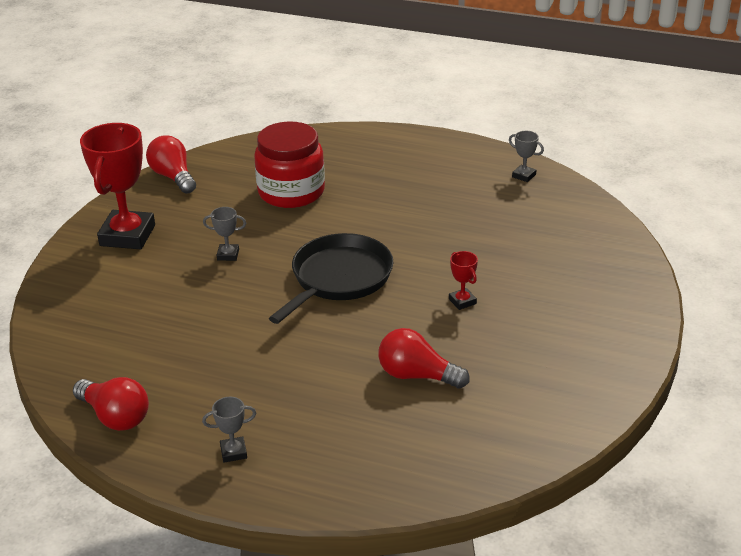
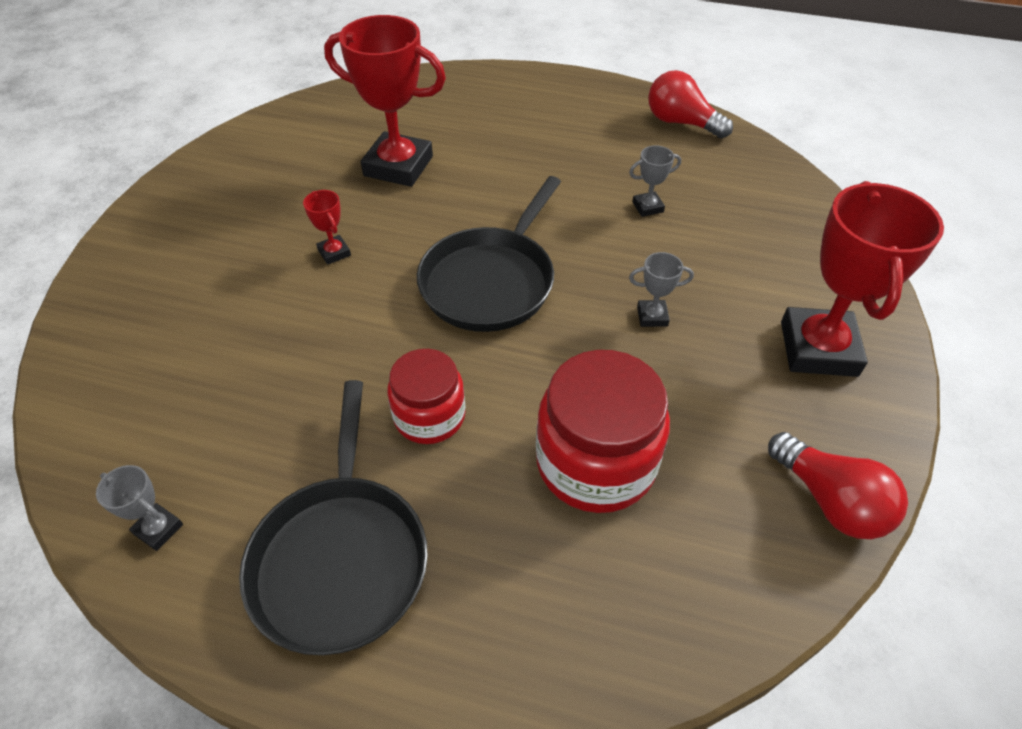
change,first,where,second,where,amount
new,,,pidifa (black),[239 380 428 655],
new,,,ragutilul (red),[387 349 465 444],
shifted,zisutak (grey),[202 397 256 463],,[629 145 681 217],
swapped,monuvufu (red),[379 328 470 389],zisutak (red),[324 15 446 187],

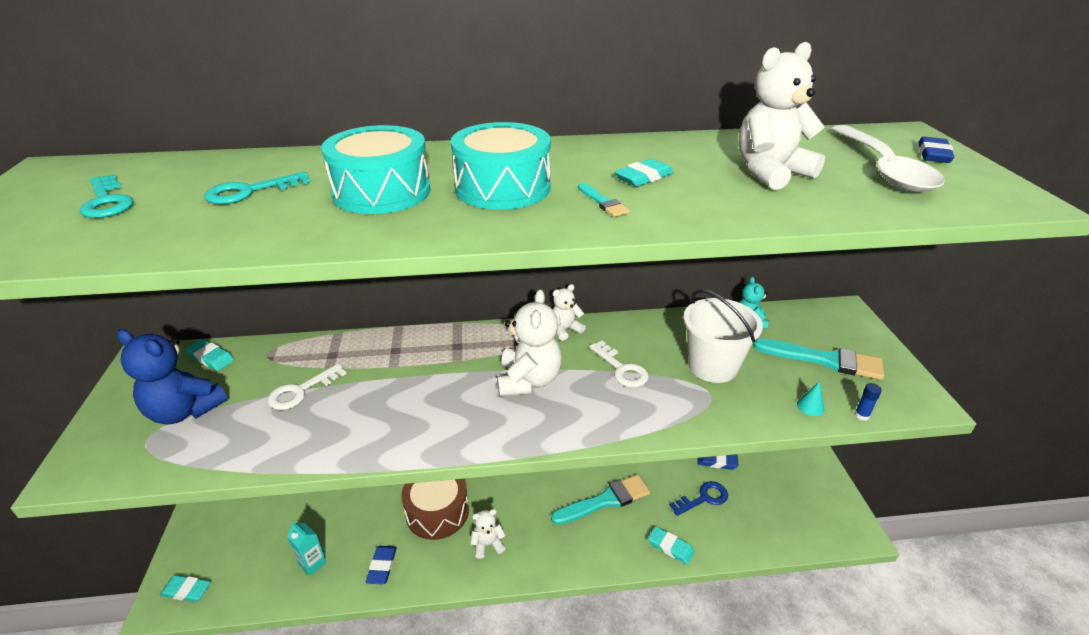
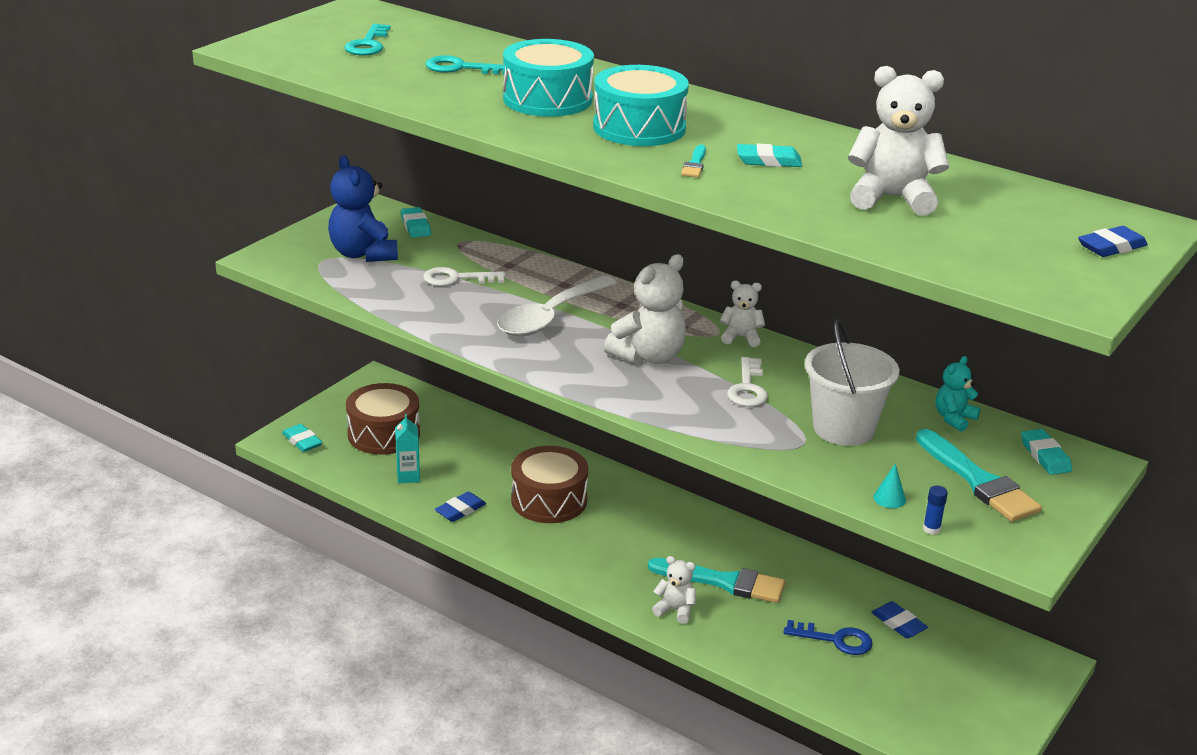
change,first,where,second,where,amount
new,,,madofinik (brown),[346 383 420 455],
shifted,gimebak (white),[470 509 506 559],,[652 556 696 624],
shifted,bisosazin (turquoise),[648 526 695 565],,[1021 429 1072 475],
shifted,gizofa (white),[831 125 945 192],,[497 275 617 336],

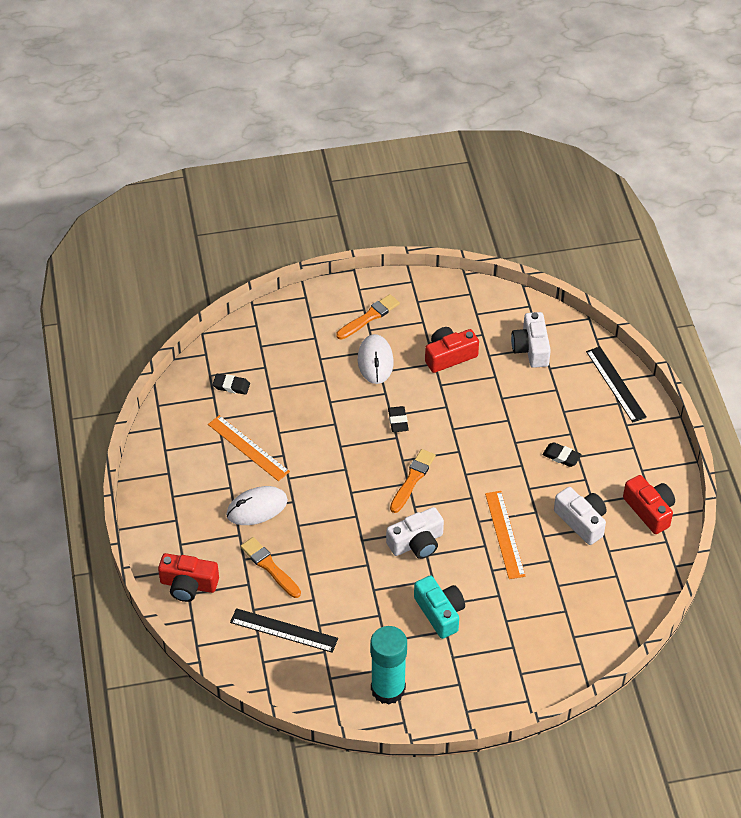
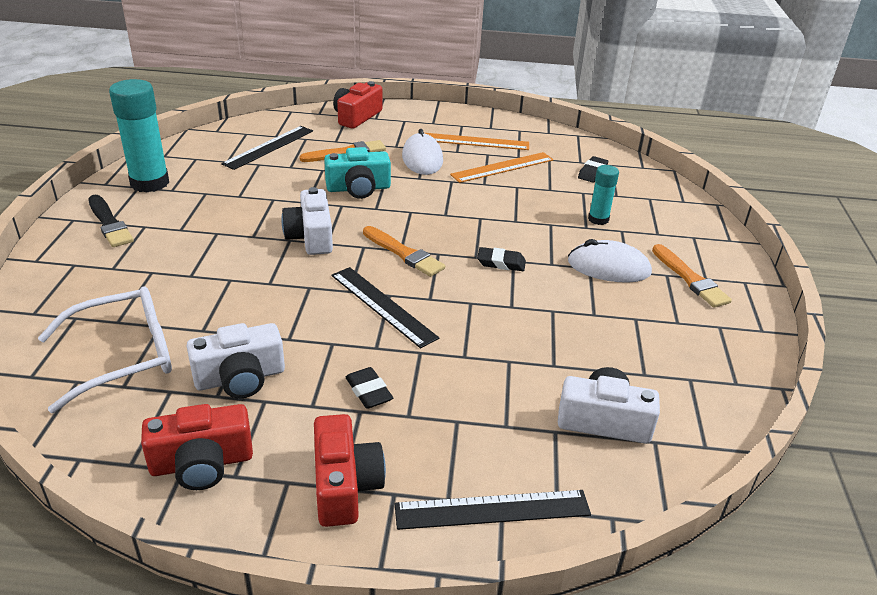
change,first,where,second,where,amount
new,,,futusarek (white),[38 287 172 413],
new,,,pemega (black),[88 195 134 247],
new,,,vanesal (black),[331 267 439 348],
new,,,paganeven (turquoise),[588 165 619 225],
shifted,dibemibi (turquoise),[414 576 465 639],,[324 147 391 199],
shifted,dibemibi (red),[425 327 479 373],,[314 414 386 527],
shifted,vanesal (orange),[485 491 525 579],,[424 133 529 150],
rotated,bisosazin (black),[543 442 582 467],,[346 367 393 409],75 degrees counterclockwise

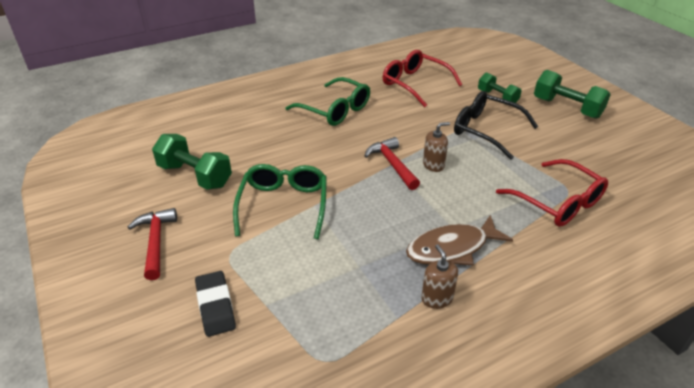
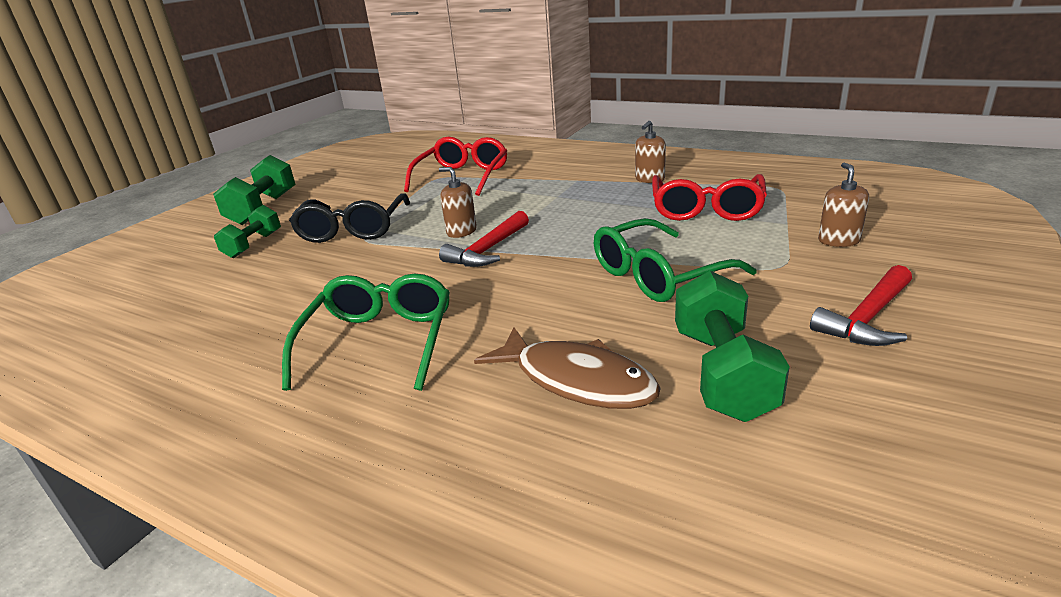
change,first,where,second,where,amount
shifted,futusarek (red),[382 50 462 108],,[652 174 767 221],
shifted,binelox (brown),[406 215 513 266],,[474 327 661 409],
swapped,bisosazin (black),[195 271 236 337],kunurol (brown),[818 163 869 247],

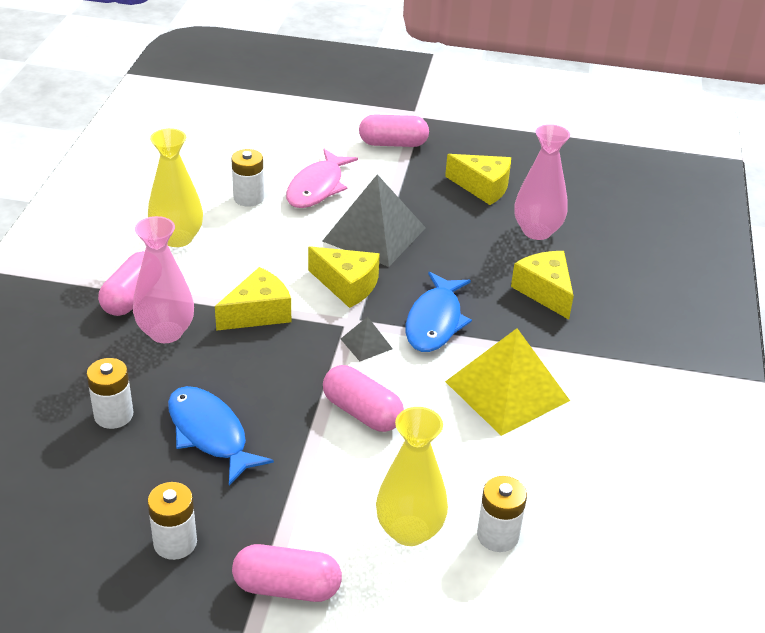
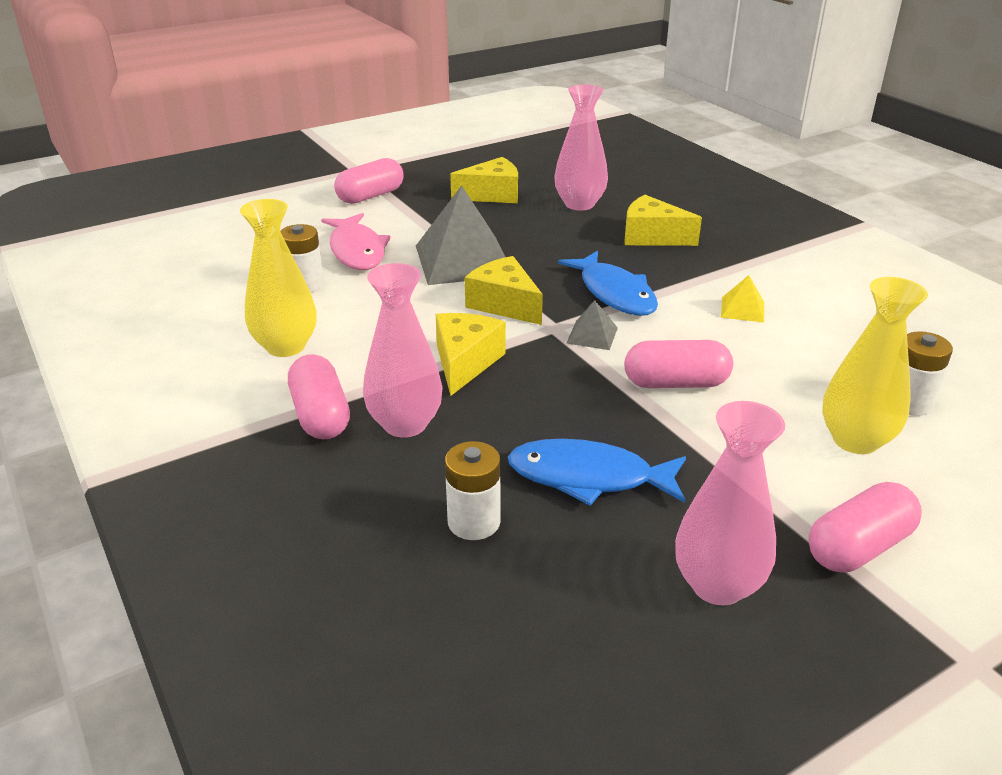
change,first,where,second,where,amount
swapped,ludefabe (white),[147 482 197 560],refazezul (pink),[675 401 785 605],
rotated,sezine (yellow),[308 246 380 308],,[465 256 543 325],120 degrees counterclockwise
scaled,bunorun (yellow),[445 328 570 436],,[721 275 764 322],x0.45

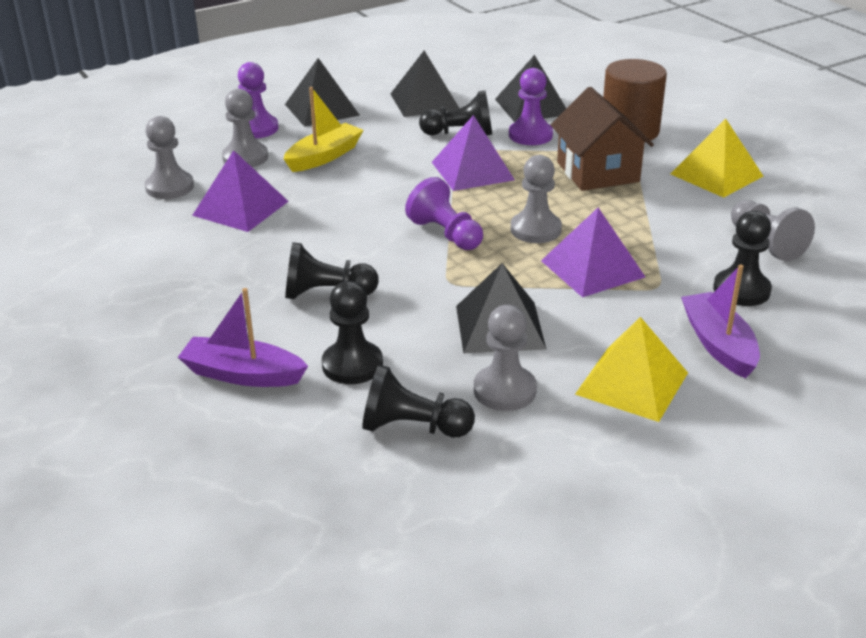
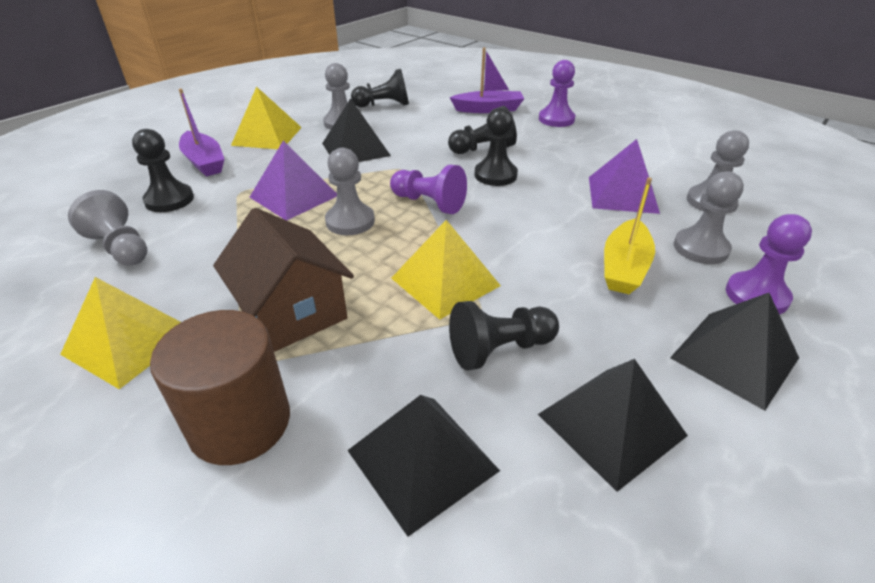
change,first,where,second,where,amount
shifted,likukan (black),[322 281 383 384],,[474 107 518 186],
shifted,likukan (purple),[509 68 553 145],,[539 60 575 127],
repainted,bunorun (purple),[432 115 515 191],bunorun (yellow),[391 220 501 320],

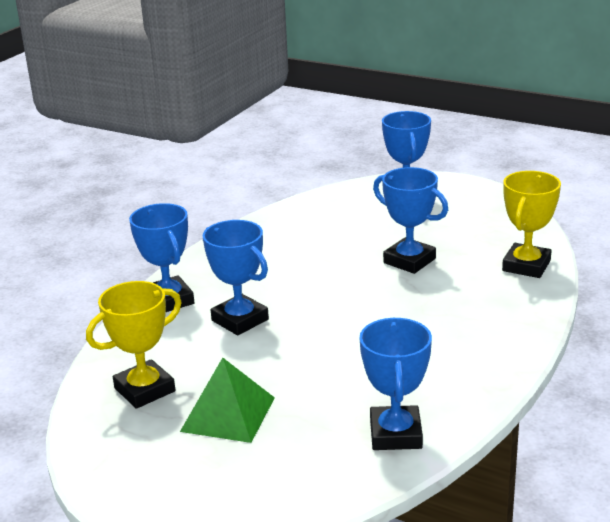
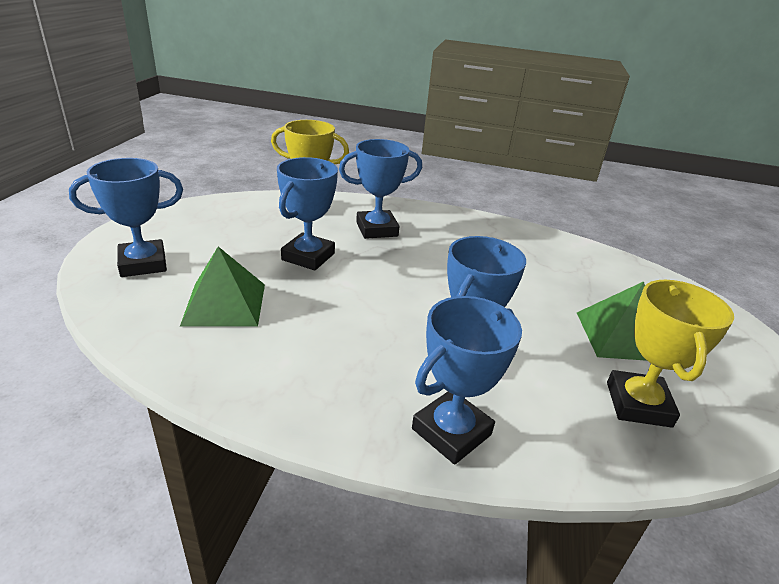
change,first,where,second,where,amount
new,,,bunorun (green),[180 247 265 326],
shifted,zisutak (blue),[359 318 432 450],,[339 139 422 239],
rotated,zisutak (yellow),[86 281 182 409],,[607 280 734 428],60 degrees clockwise

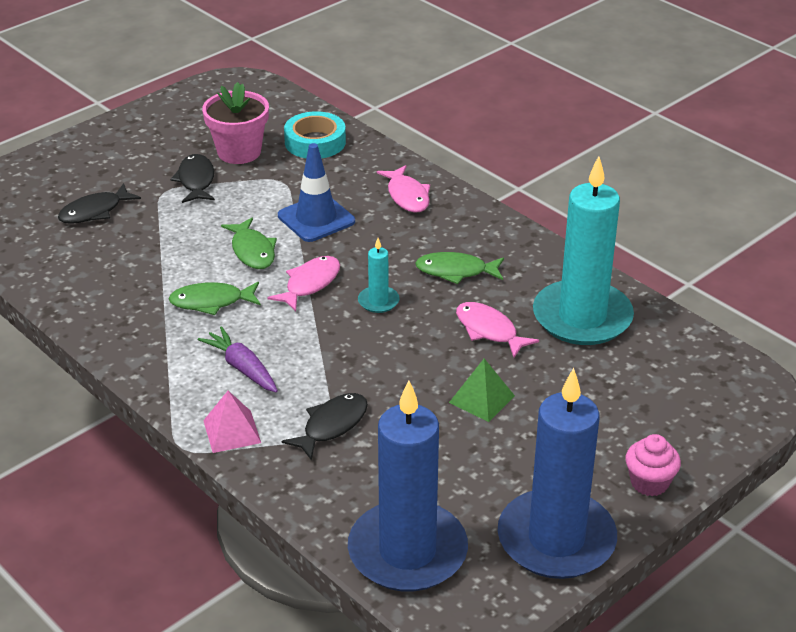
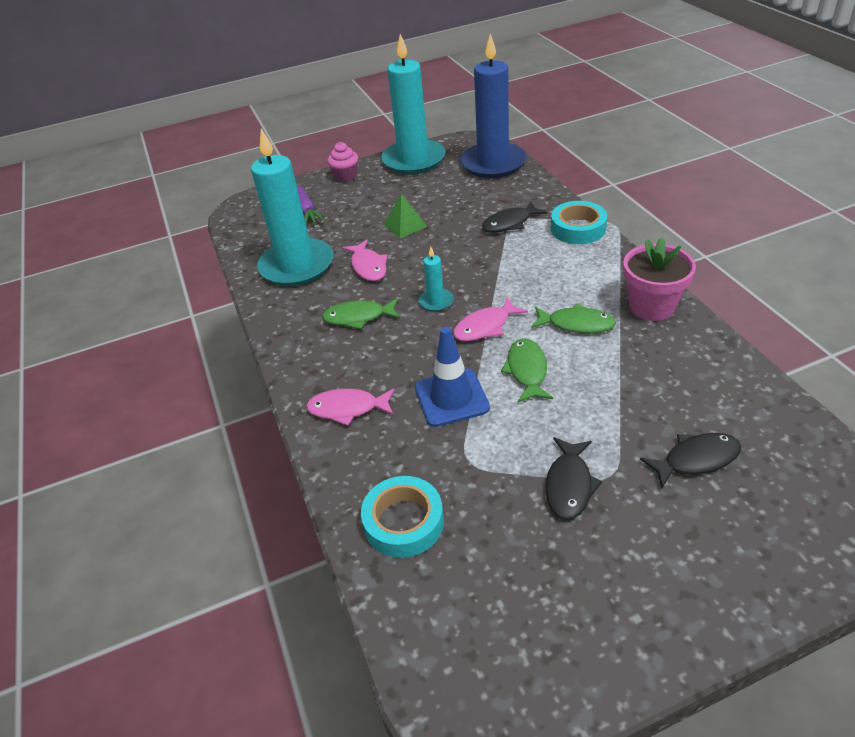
change,first,where,second,where,amount
shifted,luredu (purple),[198 326 278 392],,[297 186 325 224],
shifted,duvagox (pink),[202 82 269 164],,[623 237 696 321],
swapped,bunorun (pink),[203 391 261 453],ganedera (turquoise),[551 201 607 244],
repainted,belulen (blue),[498 368 617 579],belulen (turquoise),[381 34 445 174],
rotated,binelox (pink),[377 165 430 213],,[306 389 395 426],90 degrees counterclockwise
rotated,binelox (green),[415 252 504 284],,[322 298 400 329],150 degrees clockwise

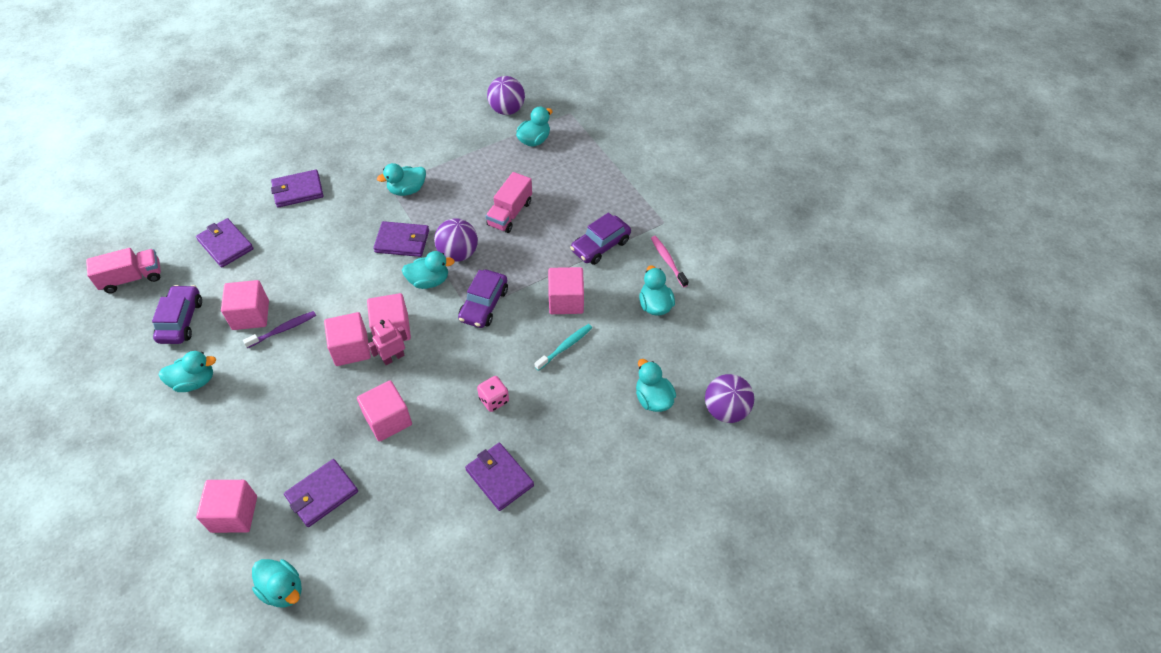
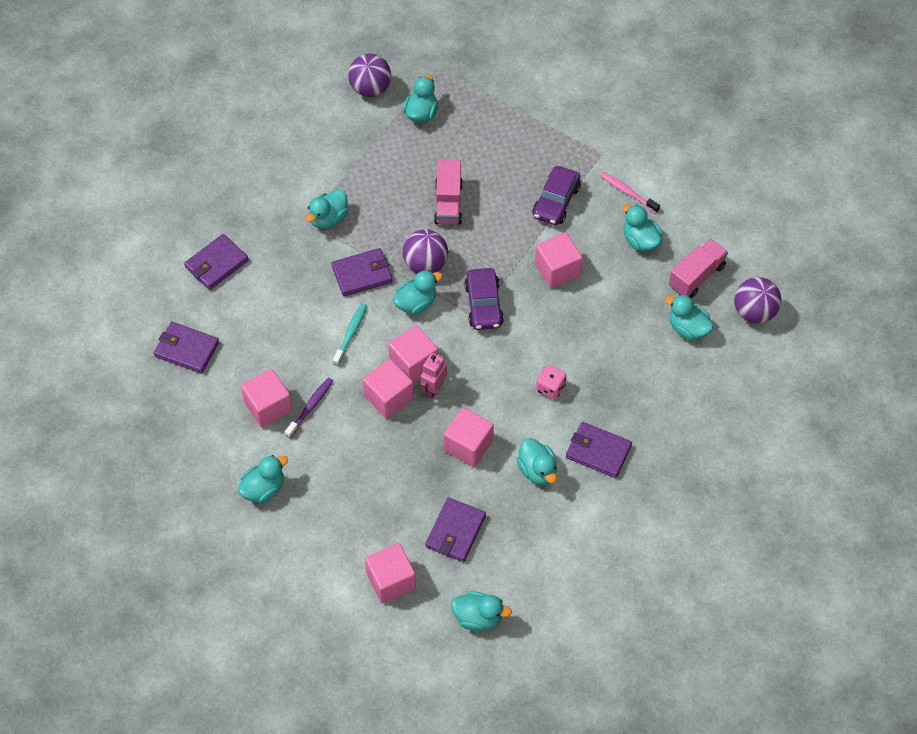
change,first,where,second,where,amount
gone,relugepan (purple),[152 285 202 344],,,
new,,,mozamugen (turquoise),[516 438 557 485],
shifted,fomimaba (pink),[86 248 161 293],,[669 239 728 298],
shifted,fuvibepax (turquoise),[535 324 592 371],,[333 303 367 366],

